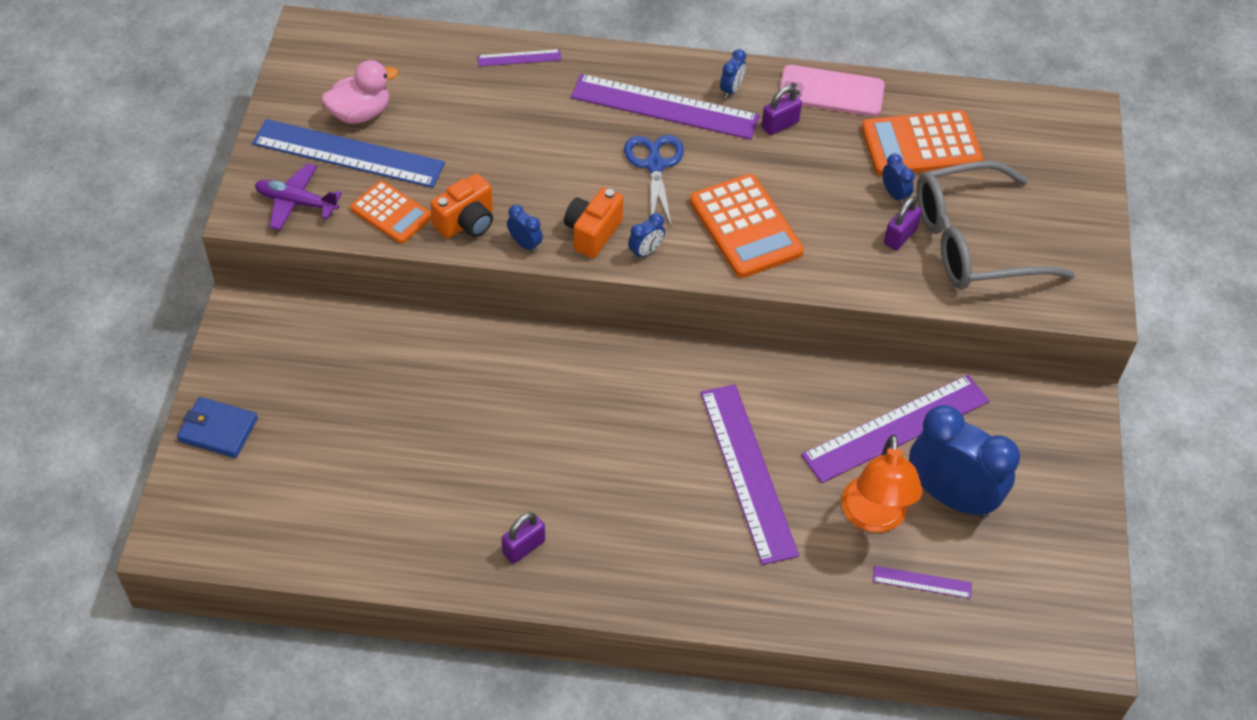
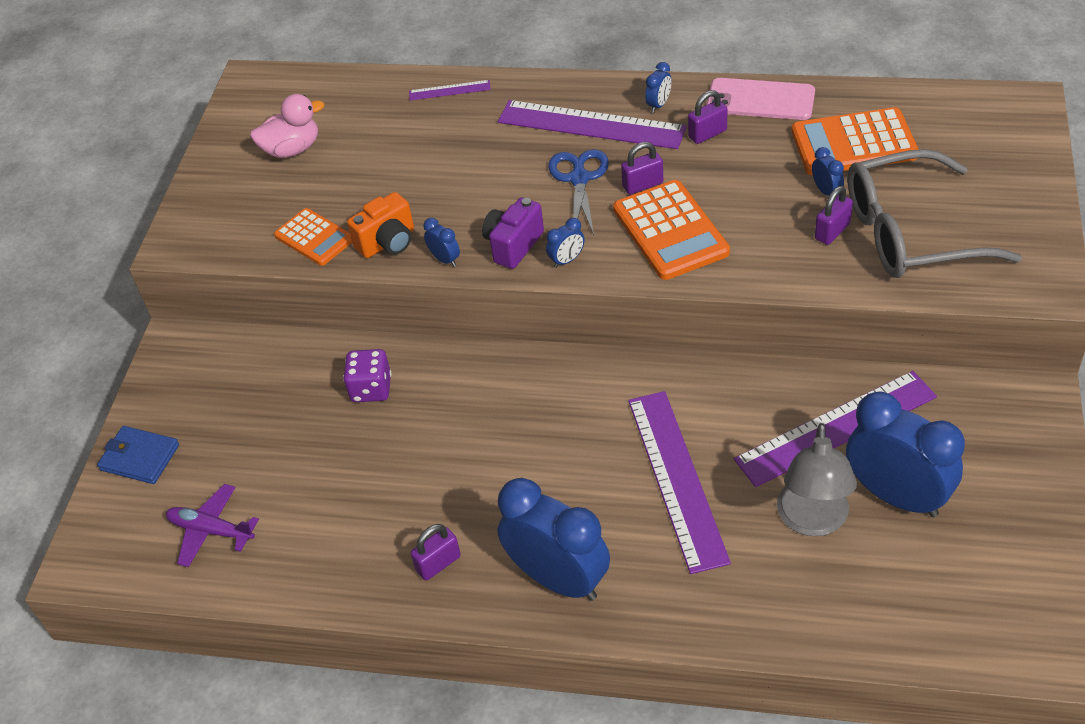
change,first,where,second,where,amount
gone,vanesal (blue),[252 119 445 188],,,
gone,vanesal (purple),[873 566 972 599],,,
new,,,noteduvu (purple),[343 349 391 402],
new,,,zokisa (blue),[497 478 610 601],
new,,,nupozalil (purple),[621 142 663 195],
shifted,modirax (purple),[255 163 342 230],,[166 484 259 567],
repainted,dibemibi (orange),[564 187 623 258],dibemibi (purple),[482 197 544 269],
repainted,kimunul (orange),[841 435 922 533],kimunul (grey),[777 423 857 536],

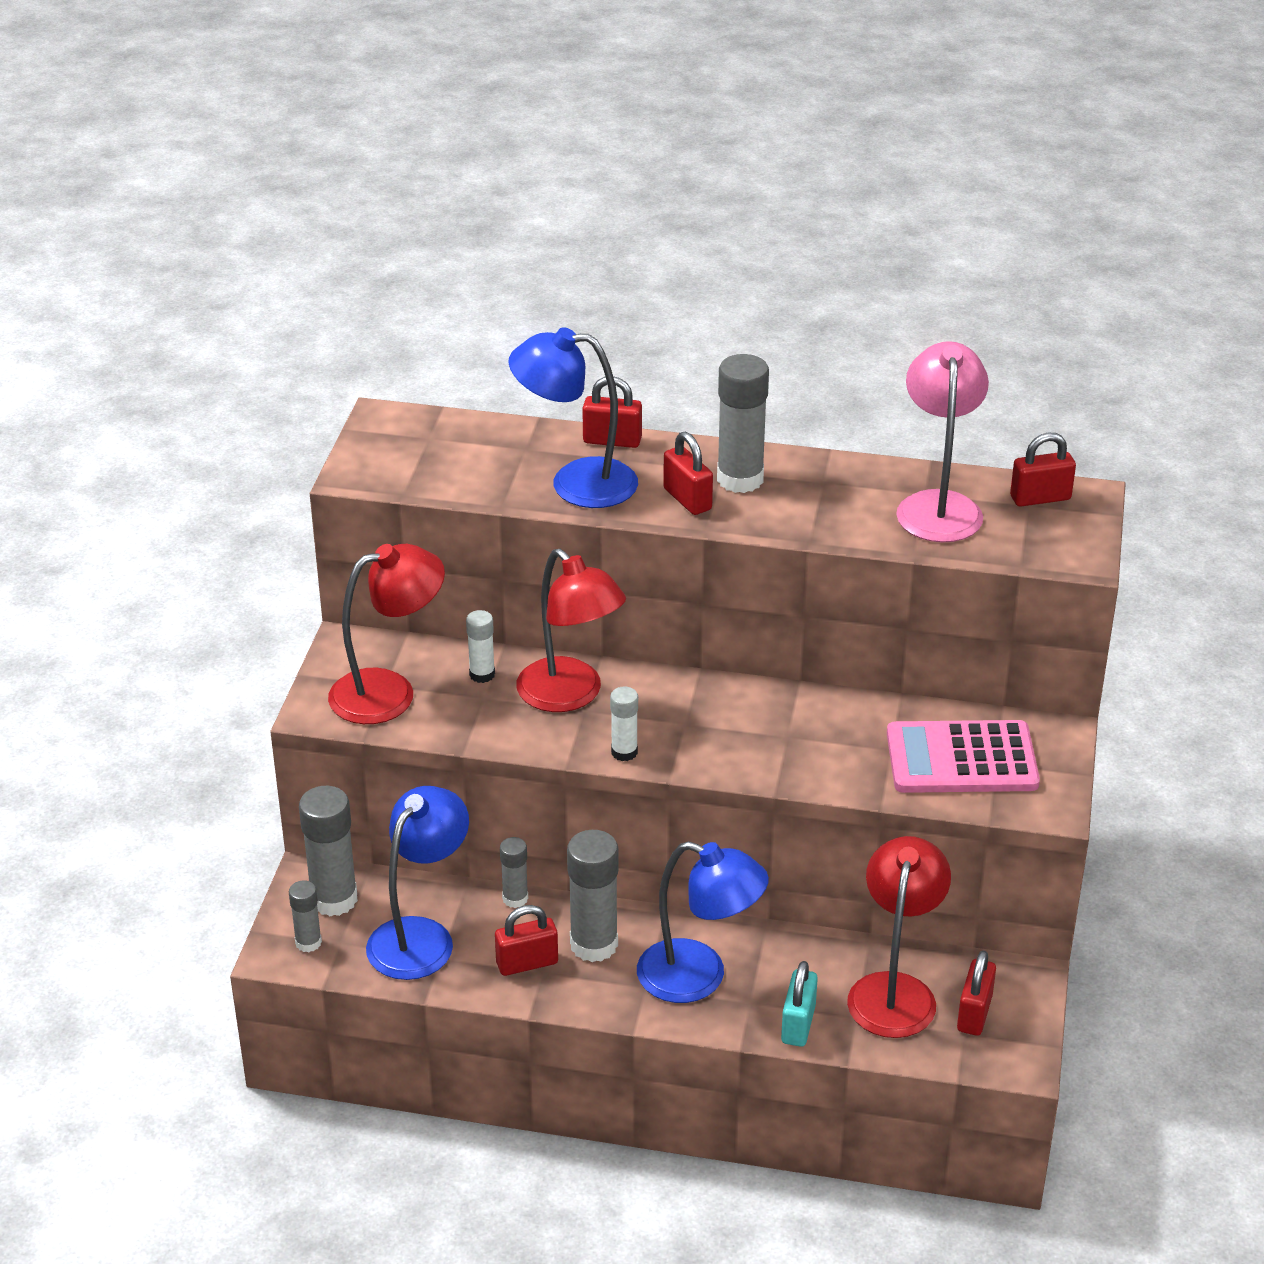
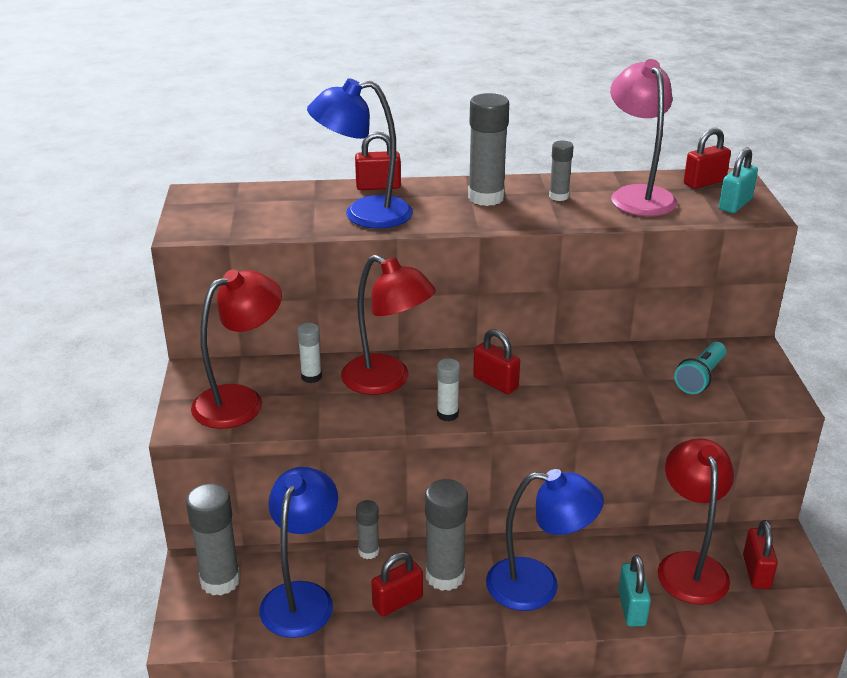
change,first,where,second,where,amount
new,,,nupozalil (turquoise),[719 147 758 213],
shifted,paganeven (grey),[289 880 322 952],,[549 140 574 201],
shifted,nupozalil (red),[663 432 713 515],,[473 329 520 394],
swapped,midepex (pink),[887 720 1040 793],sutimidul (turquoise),[674 342 726 394],

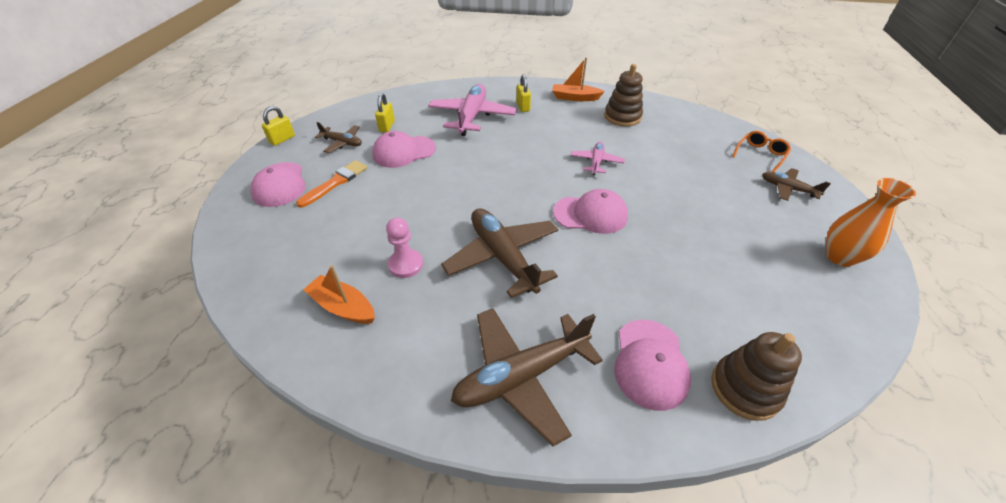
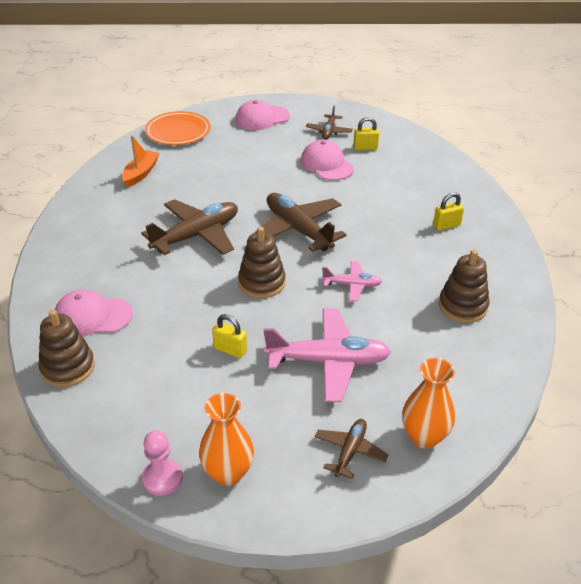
change,first,where,second,where,amount
gone,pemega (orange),[296 160 367 208],,,
gone,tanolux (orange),[552 57 605 101],,,
new,,,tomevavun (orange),[145 111 210 145],
shifted,nupozalil (yellow),[262 106 295 146],,[212 314 247 358],
shifted,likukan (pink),[386 218 423 278],,[142 430 183 496],
shifted,modirax (pink),[428 84 517 136],,[263 308 391 402],
shifted,modirax (brown),[451 308 603 446],,[254 193 347 252],
swapped,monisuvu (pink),[553 189 628 234],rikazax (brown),[238 227 286 298],
swapped,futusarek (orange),[732 131 791 172],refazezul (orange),[402 358 455 449],

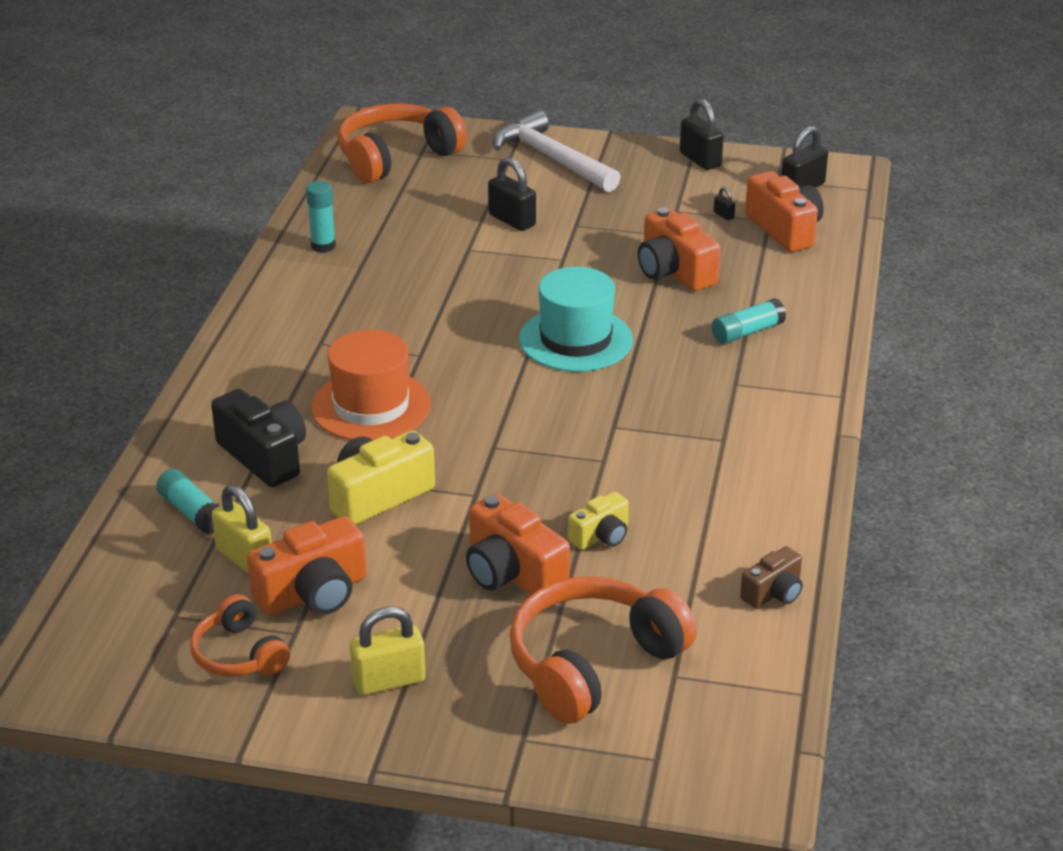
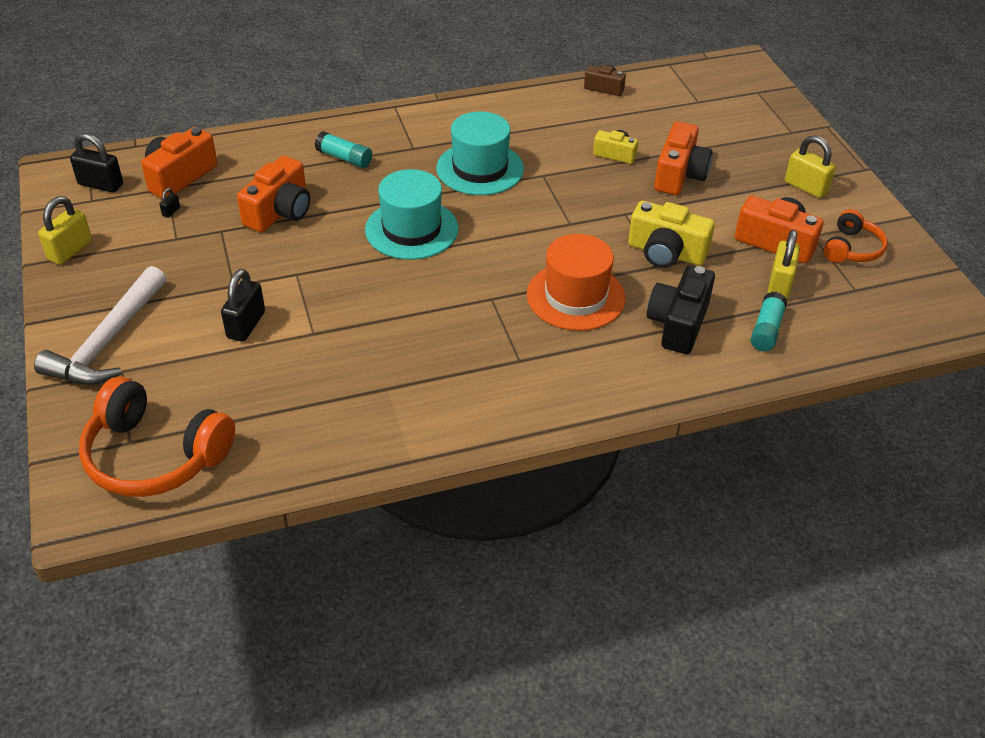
change,first,where,second,where,amount
gone,paganeven (turquoise),[306 181 336 253],,,
gone,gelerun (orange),[510 576 697 724],,,
new,,,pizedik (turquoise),[436 111 524 195],
repainted,nupozalil (black),[680 98 724 170],nupozalil (yellow),[38 196 92 265],

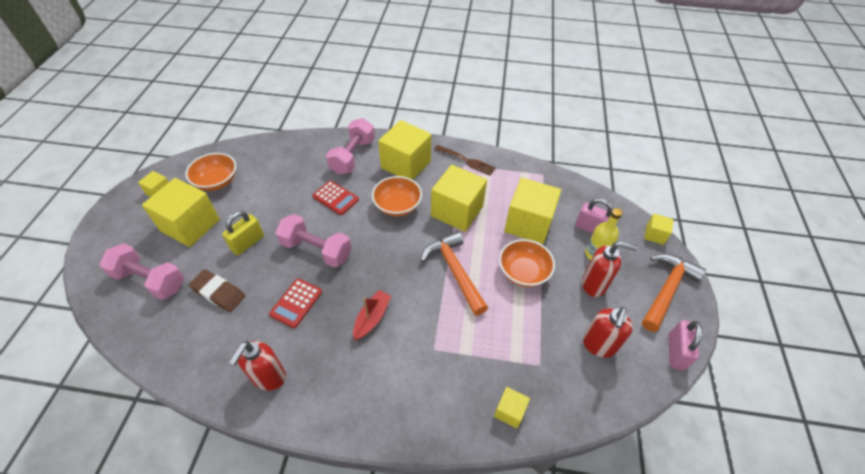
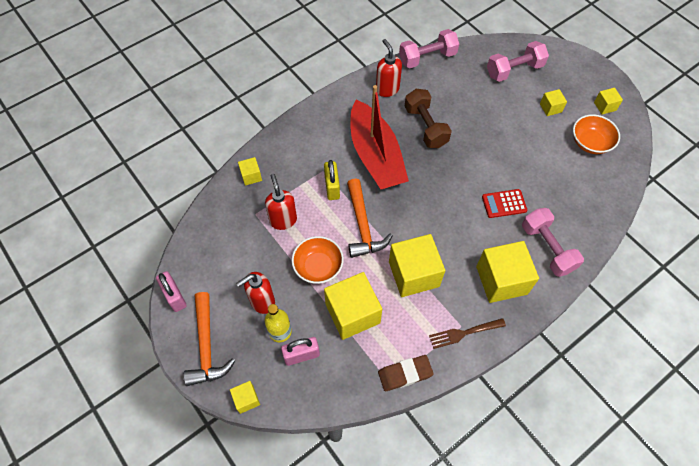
change,first,where,second,where,amount
gone,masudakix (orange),[372 176 422 216],,,
shifted,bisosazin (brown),[189 269 245 312],,[378 355 434 391],
shifted,nupozalil (yellow),[222 211 264 255],,[324 160 340 200],
shifted,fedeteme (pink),[275 214 352 268],,[399 29 459 68],
shifted,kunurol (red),[583 307 633 358],,[265 174 297 230],
swapped,midepex (red),[269 278 322 328],fedeteme (brown),[404 89 452 148],
rotated,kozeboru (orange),[420 231 488 316],,[347 178 393 258],60 degrees clockwise
scaled,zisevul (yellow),[142 178 220 247],,[540 89 567 116],x0.47
scaled,tanolux (red),[353 290 391 340],,[350 85 409 189],x2.36

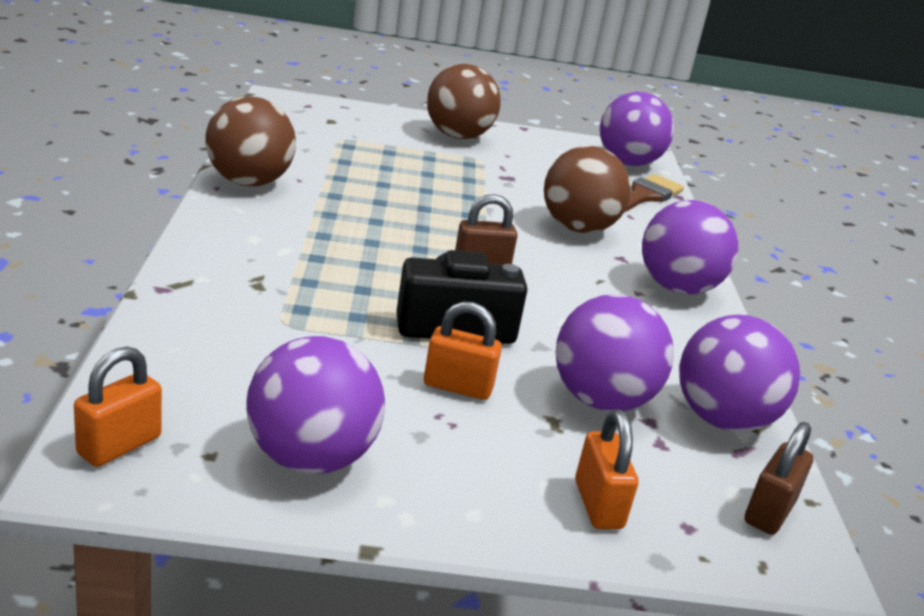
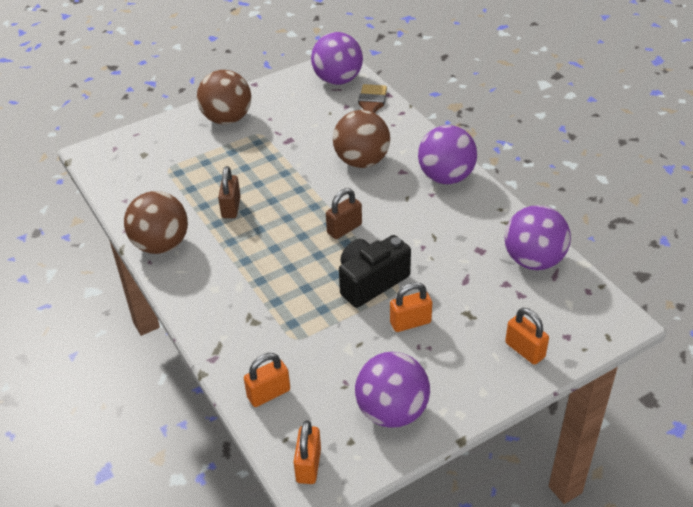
change,first,where,second,where,amount
gone,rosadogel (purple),[555 294 674 411],,,
new,,,nupozalil (orange),[244 353 290 407],
shifted,nupozalil (brown),[745 422 813 535],,[218 166 241 218],

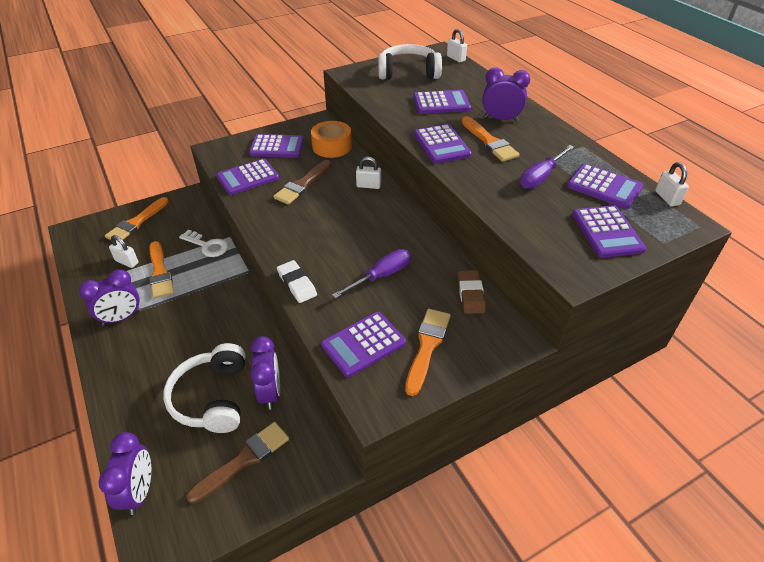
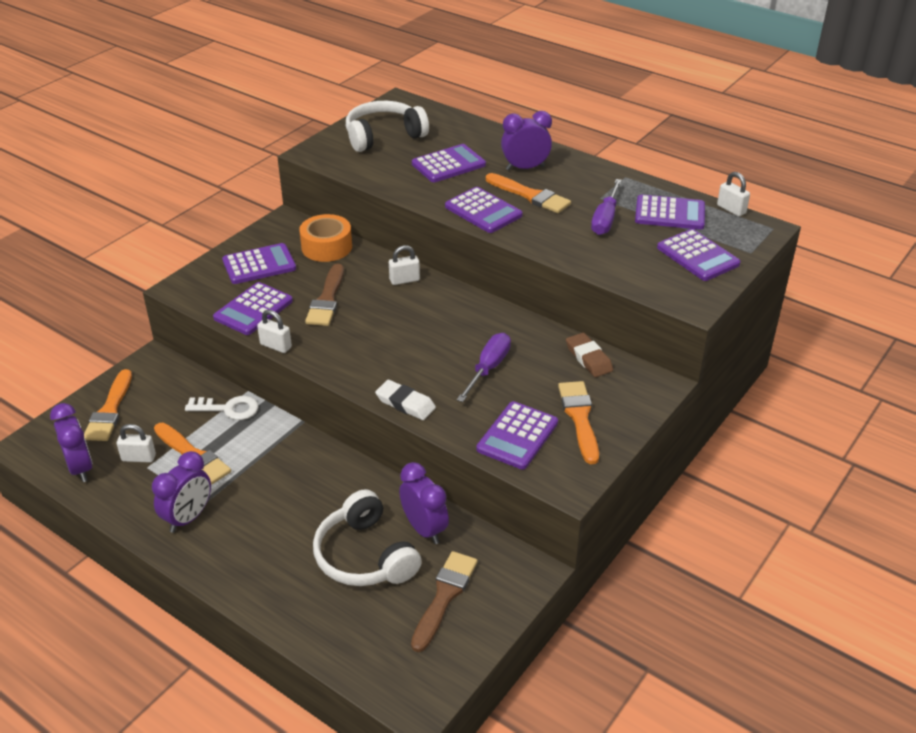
change,first,where,second,where,amount
shifted,zokisa (purple),[99 432 151 515],,[50 403 93 482],
shifted,nupozalil (white),[447 29 467 63],,[257 310 292 353],

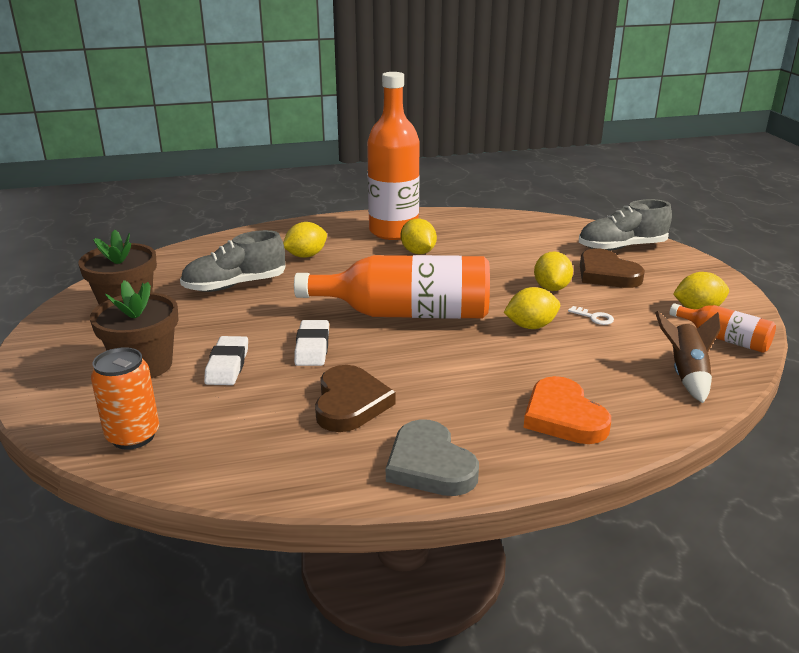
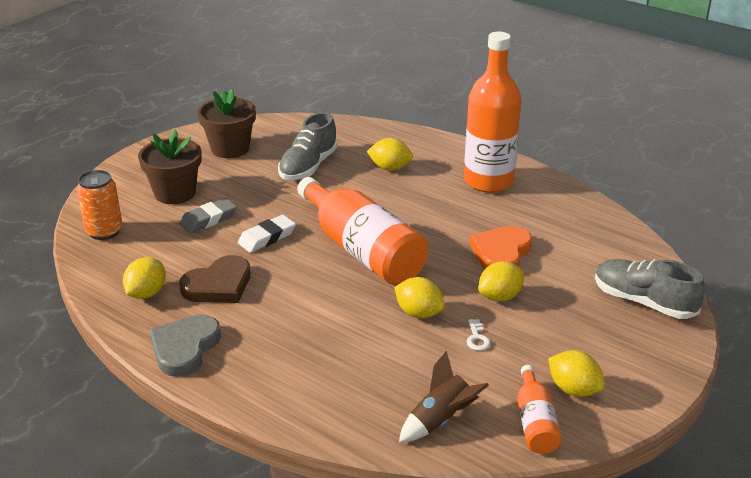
change,first,where,second,where,amount
gone,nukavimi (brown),[580 249 645 288],,,
shifted,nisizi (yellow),[401 219 437 254],,[123 257 166 299],
shifted,nukavimi (orange),[523 376 611 444],,[470 226 532 269],
repainted,bisosazin (white),[204 336 248 385],bisosazin (grey),[179 198 237 234],
rotated,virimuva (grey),[180 230 286 292],,[278 112 338 180],90 degrees counterclockwise

